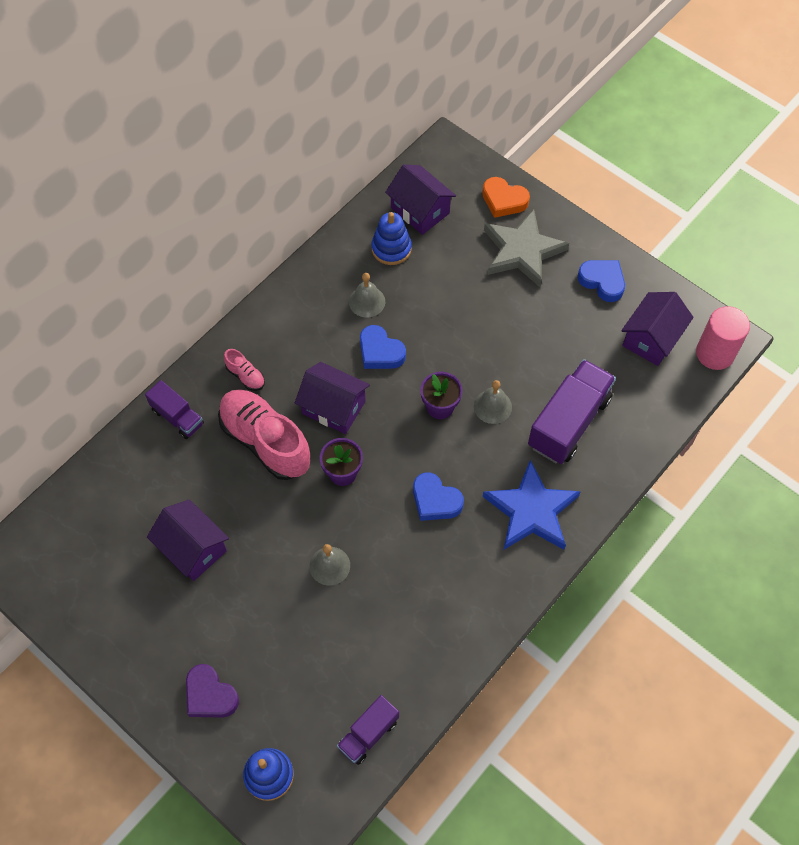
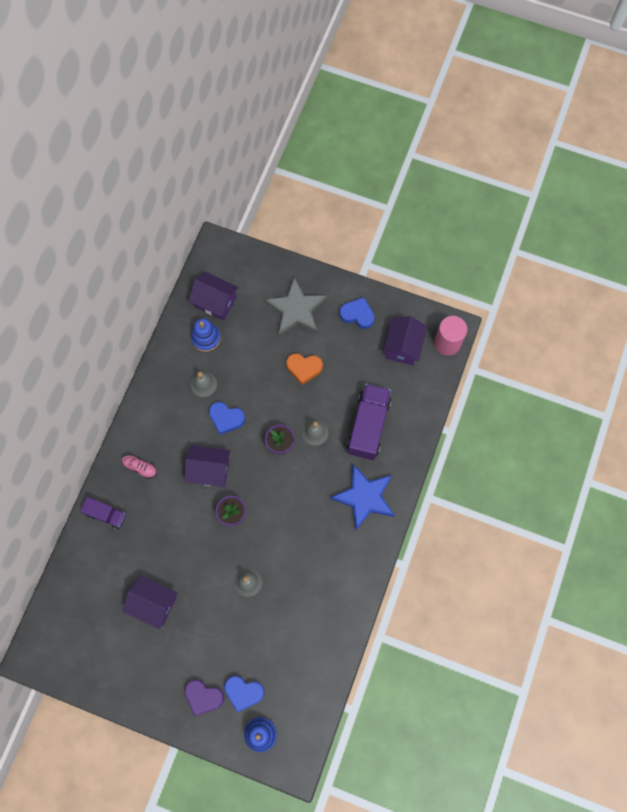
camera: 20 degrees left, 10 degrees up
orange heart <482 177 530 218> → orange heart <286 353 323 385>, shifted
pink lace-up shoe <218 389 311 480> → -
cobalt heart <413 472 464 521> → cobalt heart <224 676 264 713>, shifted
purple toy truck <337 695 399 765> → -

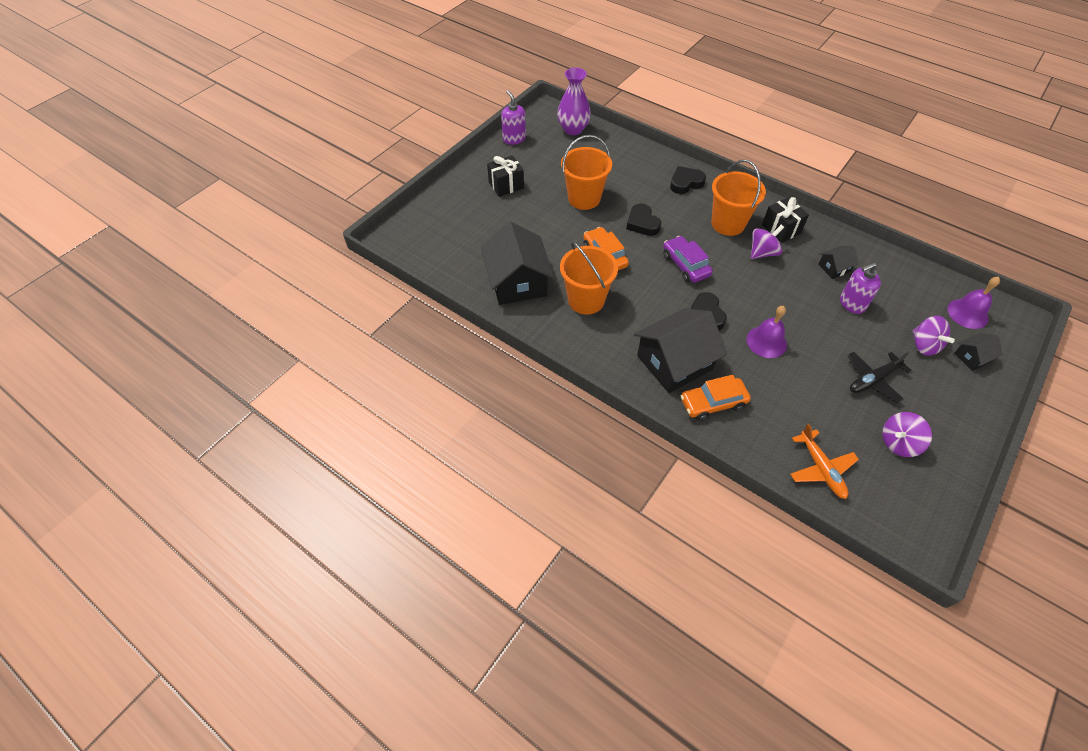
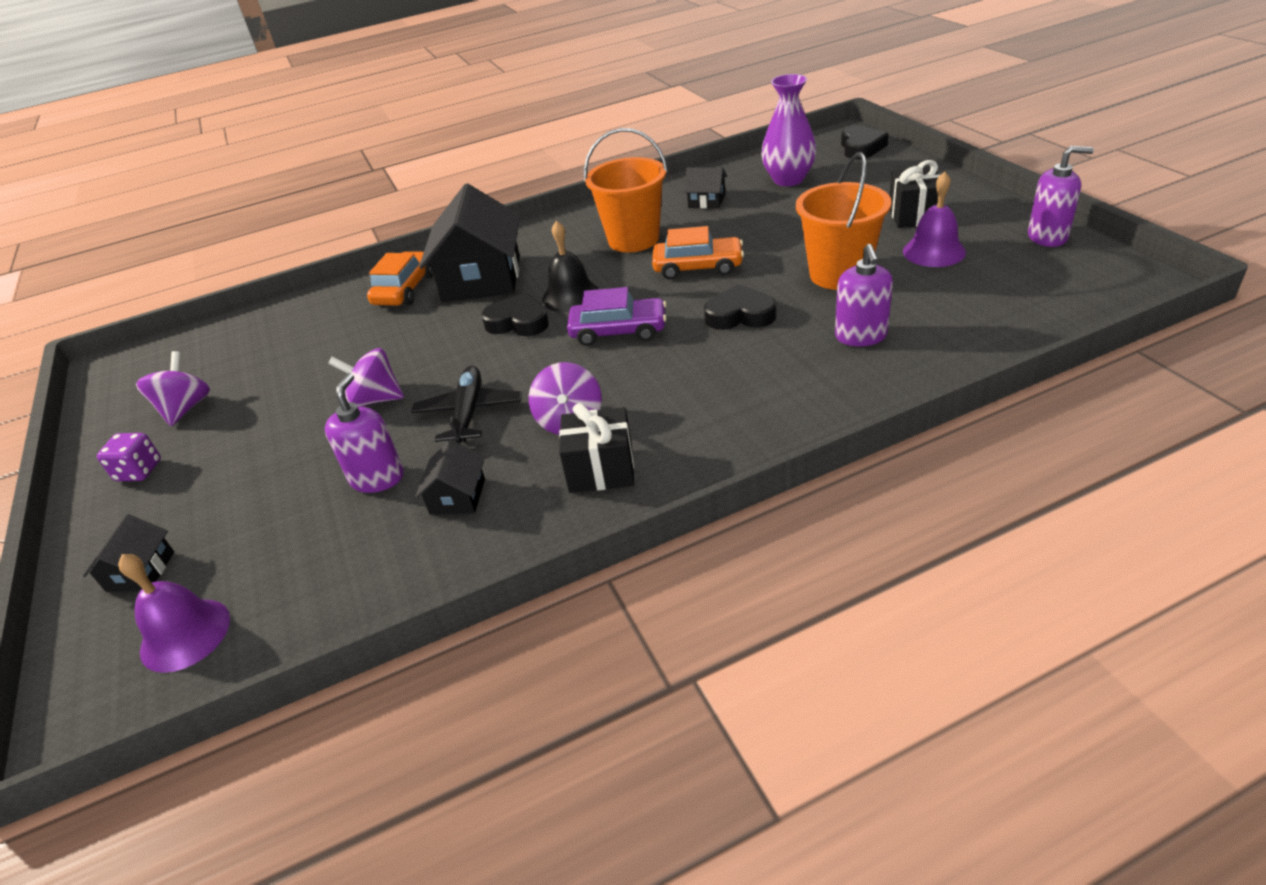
camera: 125 degrees right, 15 degrees down
purple vase <557 68 591 135> → purple vase <761 74 817 186>, shifted
orange pail <711 160 766 236> → -
jet-black heart <670 166 706 194> → jet-black heart <841 125 889 159>, shifted
jet-black house <481 221 554 305> → jet-black house <684 167 727 208>, x0.46
purple hand bell <747 306 787 358> → purple hand bell <903 172 966 267>, shifted
purple toy top <912 316 955 356> → purple toy top <328 348 404 407>, shifted
jet-black aeroplane <847 351 911 403> → jet-black aeroplane <411 366 522 444>, shifted
orange aeroplane <790 423 859 499> → -
- → jet-black hand bell <542 221 599 312>
- → purple soap dispenser <835 244 893 347>
- → purple dice <97 433 161 481>

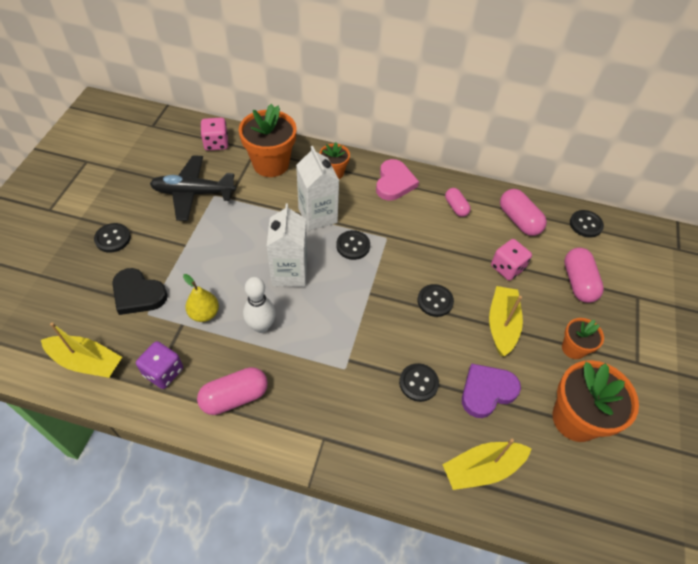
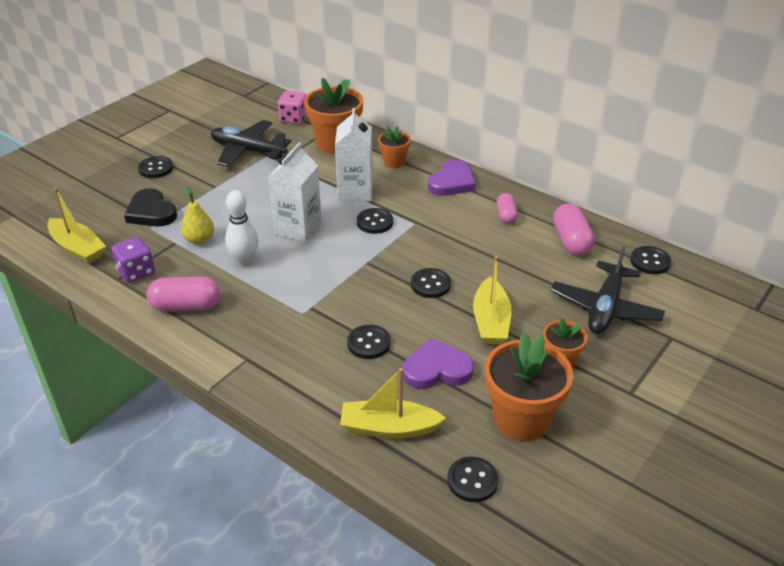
camera: 25 degrees right, 15 degrees down
pink heart <376 159 419 201> → purple heart <428 160 476 196>
pink dice <491 239 532 280> → -
pink pill <564 248 604 303> → jet-black aeroplane <551 246 665 334>
bright yellow toy boat <489 286 523 356> → bright yellow toy boat <473 255 511 344>, 150 degrees clockwise
- → jet-black button <447 456 499 502>

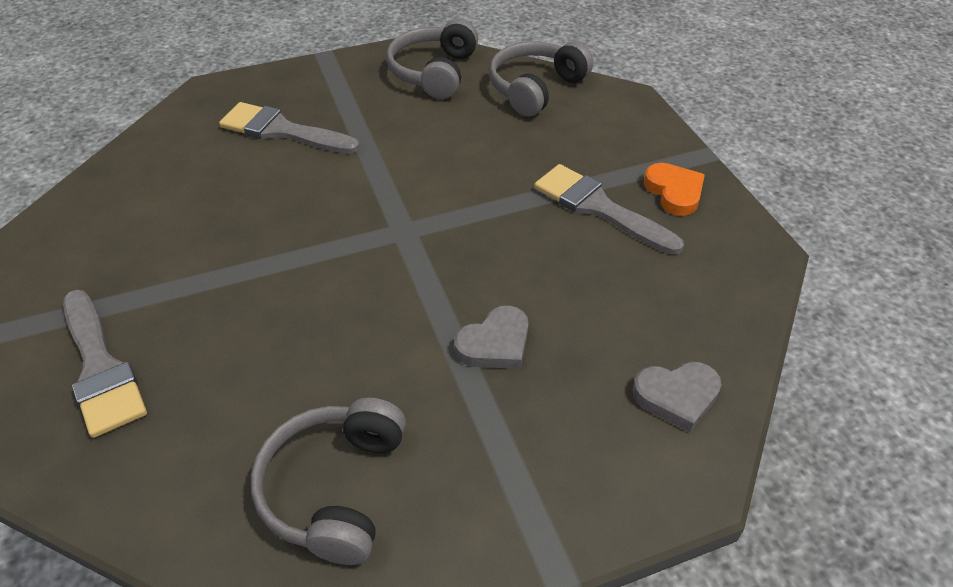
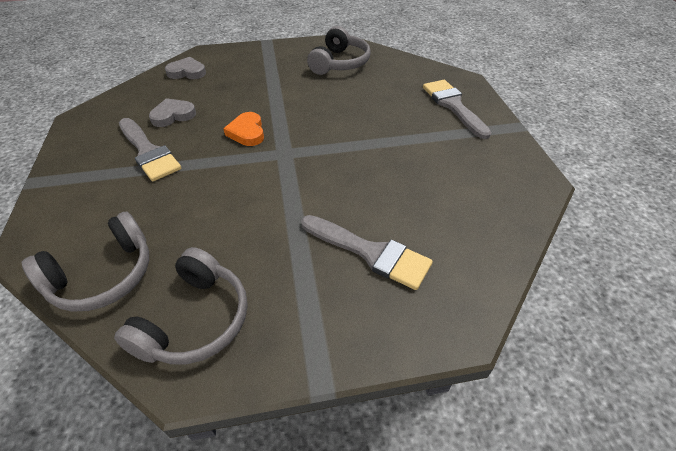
camera: 170 degrees left, 0 degrees up
orange heart <644 163 705 216> → orange heart <223 112 264 146>, shifted
grey heart <454 305 529 369> → grey heart <149 98 196 127>, shifted

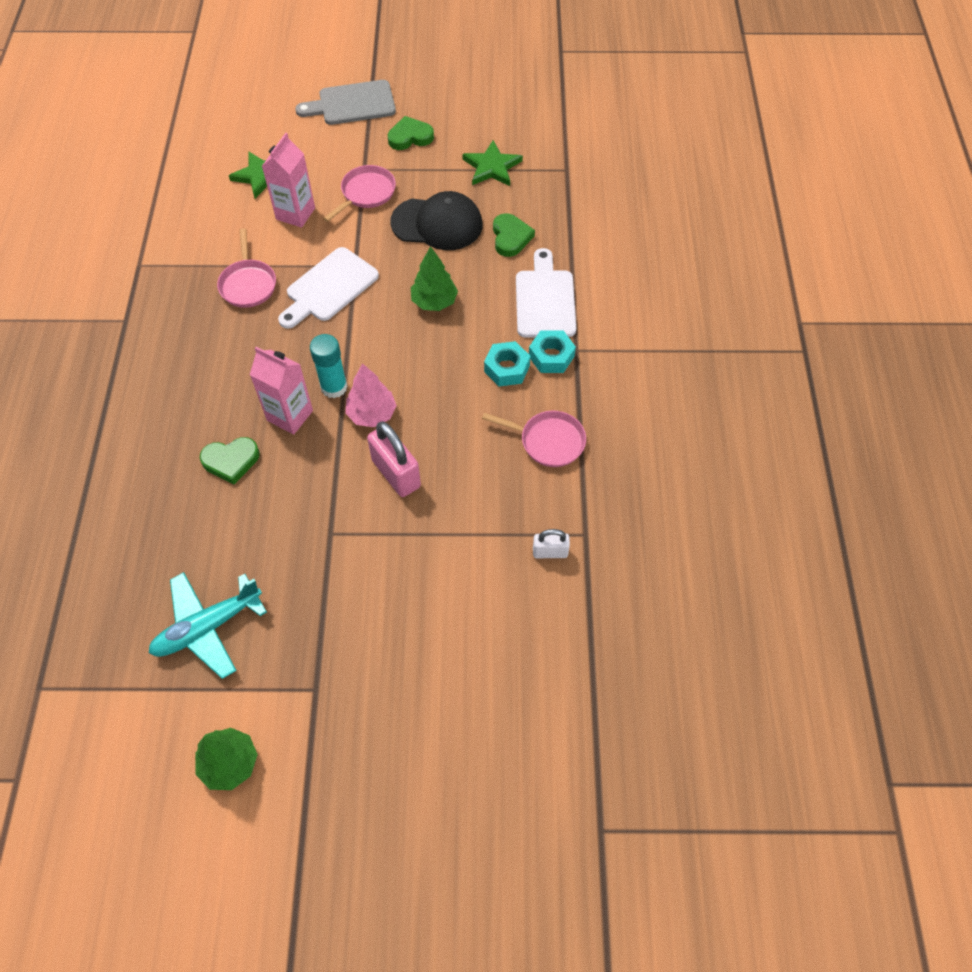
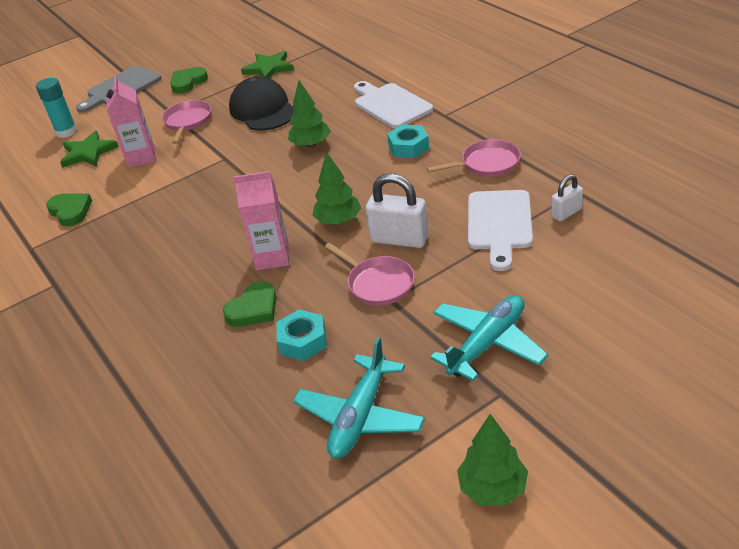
camera: 30 degrees left, 20 degrees down
jet-black baseball cap <390 191 482 250> → jet-black baseball cap <229 76 295 130>, 90 degrees counterclockwise
leaf-green heart <493 213 535 257> → leaf-green heart <46 193 92 226>, shifted
pink frying pan <217 228 276 308> → pink frying pan <325 243 415 306>, shifted
pure white cutting board <278 247 379 329> → pure white cutting board <468 190 533 271>, shifted
aqua hexagon nut <529 330 576 373> → aqua hexagon nut <276 310 327 361>, shifted
aqua glue stick <310 334 348 398> → aqua glue stick <36 78 77 138>, shifted
pink toy tree <345 363 397 427> → leaf-green toy tree <312 152 362 225>
pink lock <367 421 421 497> → pure white lock <366 173 428 248>
- → aqua aeroplane <430 295 548 381>

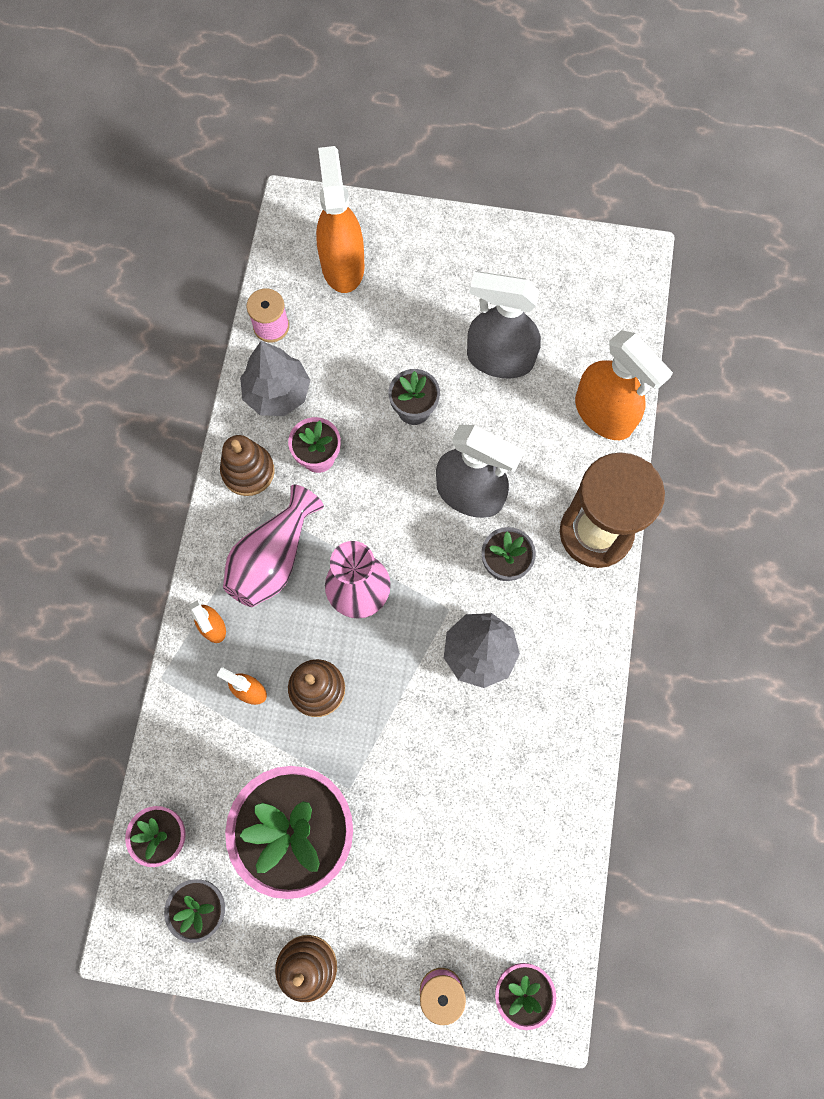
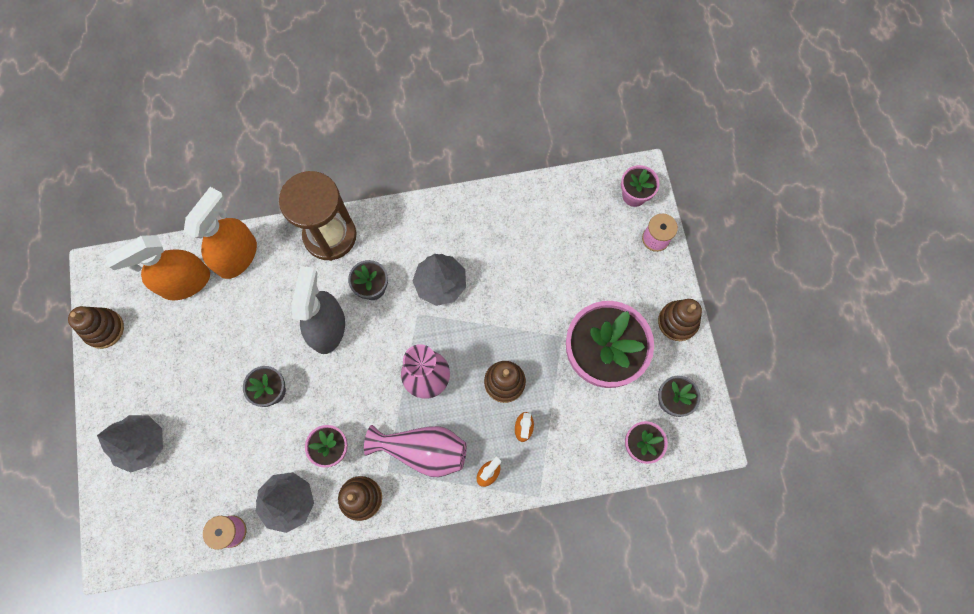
camera: 110 degrees left, 0 degrees up
orange spray bottle <316 146 365 293> → orange spray bottle <105 235 210 300>, shifted
grey spray bottle <467 271 541 378> → -
- → brown stacking rings <68 306 124 349>
- → grey toy tree <97 415 163 473>

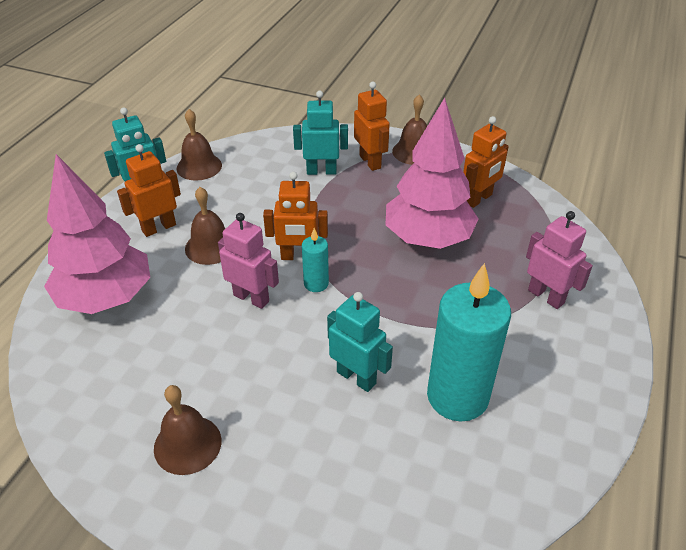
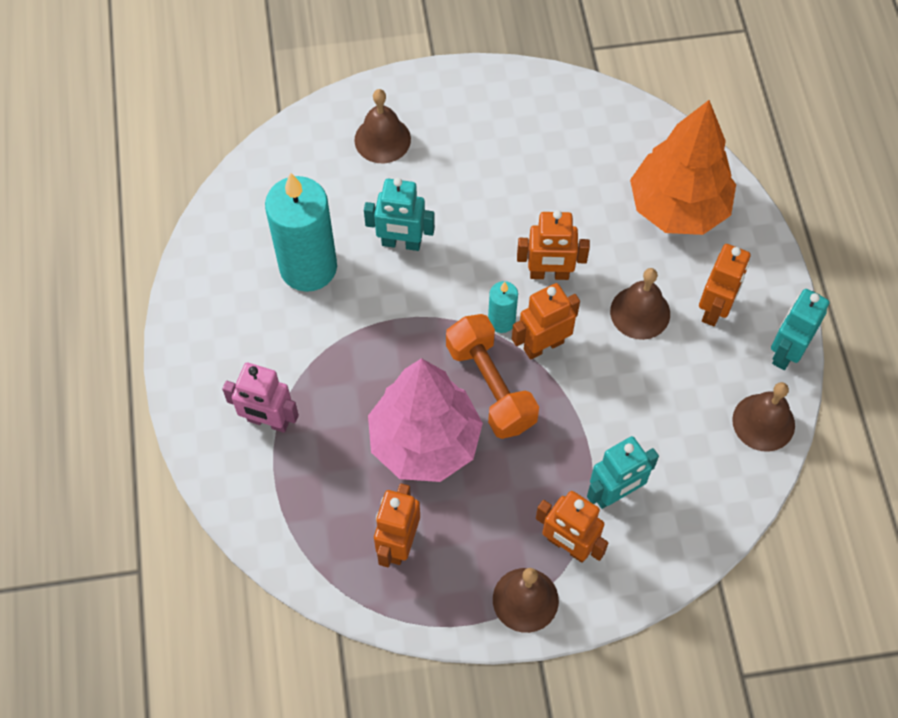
camera: 150 degrees right, 20 degrees up
pink toy tree <44 154 150 314> → orange toy tree <630 100 736 235>
pink toy robot <218 213 279 309> → orange toy robot <517 210 590 280>
brown hand bell <154 385 221 475> → brown hand bell <354 89 411 163>, shifted
- → orange free weight <446 314 539 439>

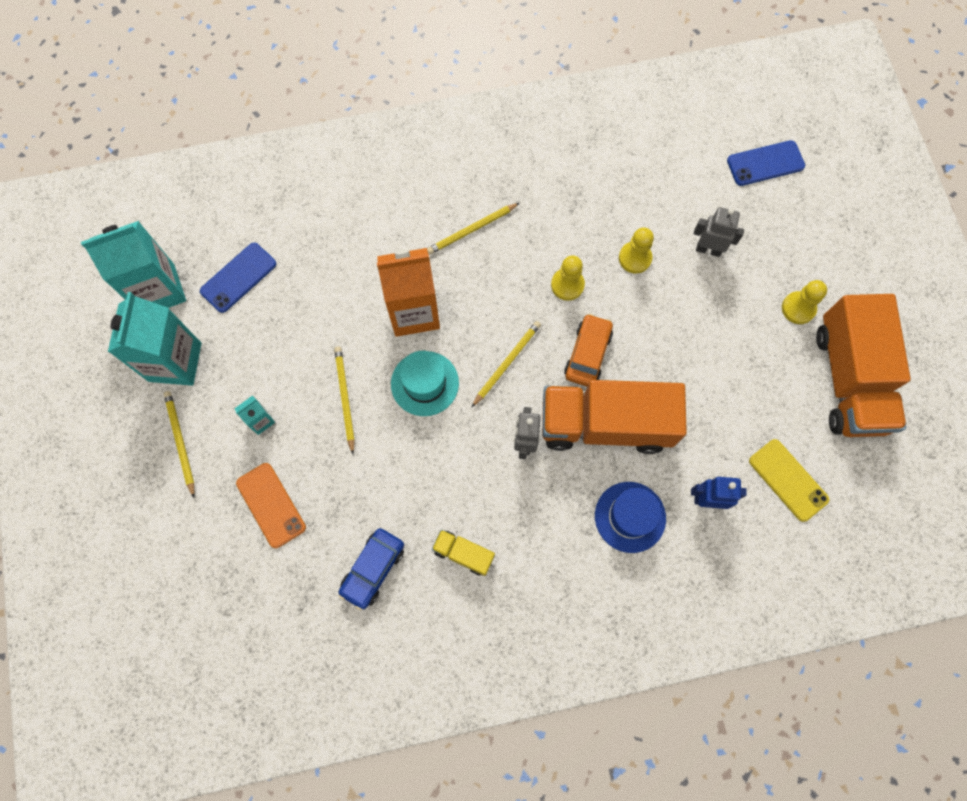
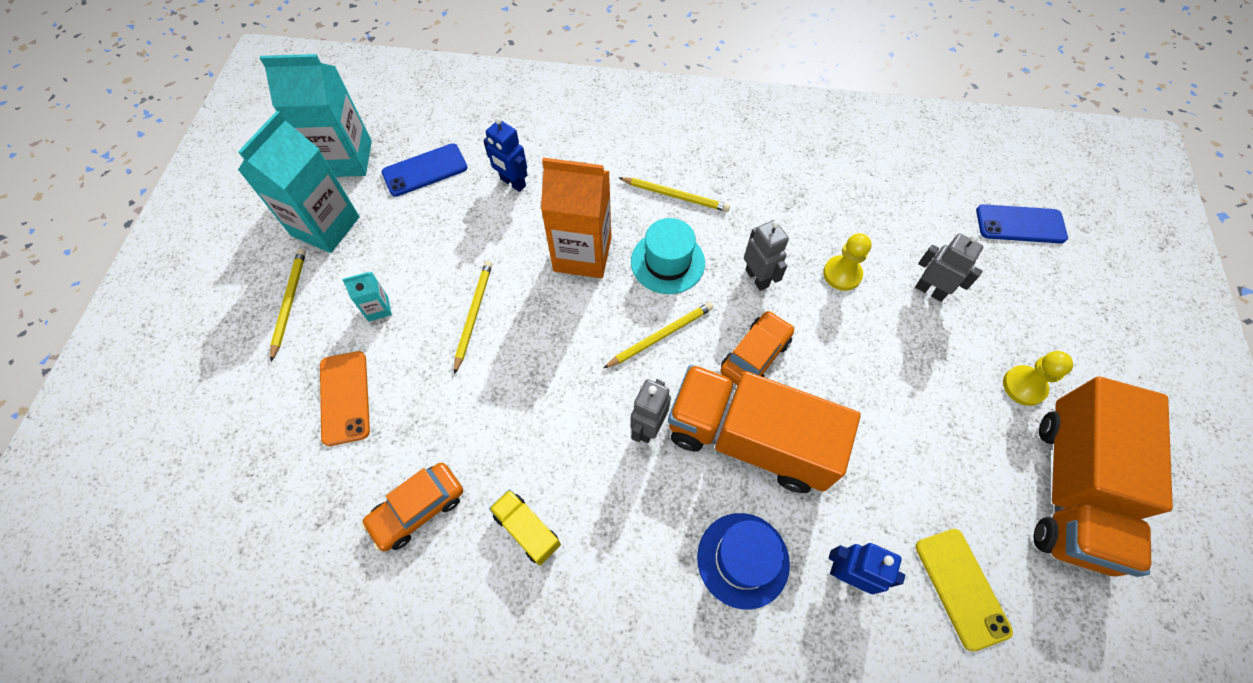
camera: 20 degrees right, 10 degrees down
bright yellow wooden pencil <427 203 519 255> → bright yellow wooden pencil <619 177 730 212>, 150 degrees counterclockwise
bright yellow pawn <551 255 585 301> → grey toy robot <744 220 789 291>
aqua hat <391 351 459 416> → aqua hat <631 218 705 294>, shifted
cobalt automobile <338 528 404 610> → orange automobile <361 463 463 551>
- → cobalt toy robot <483 117 527 192>

